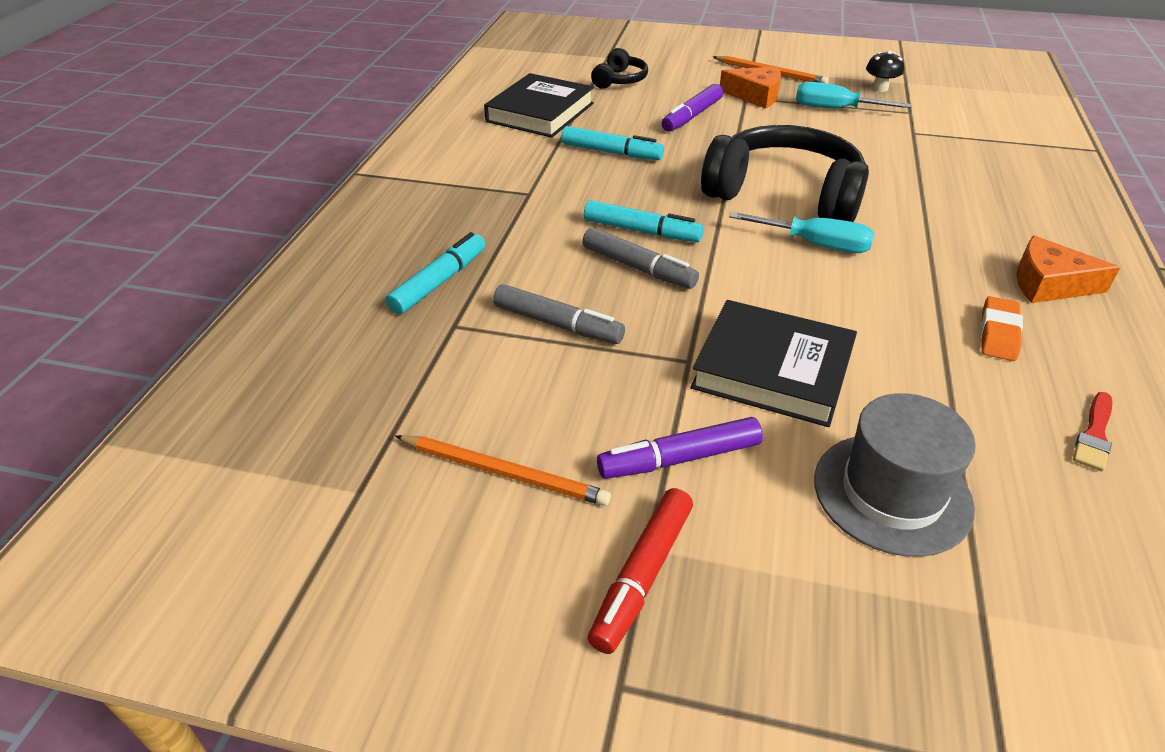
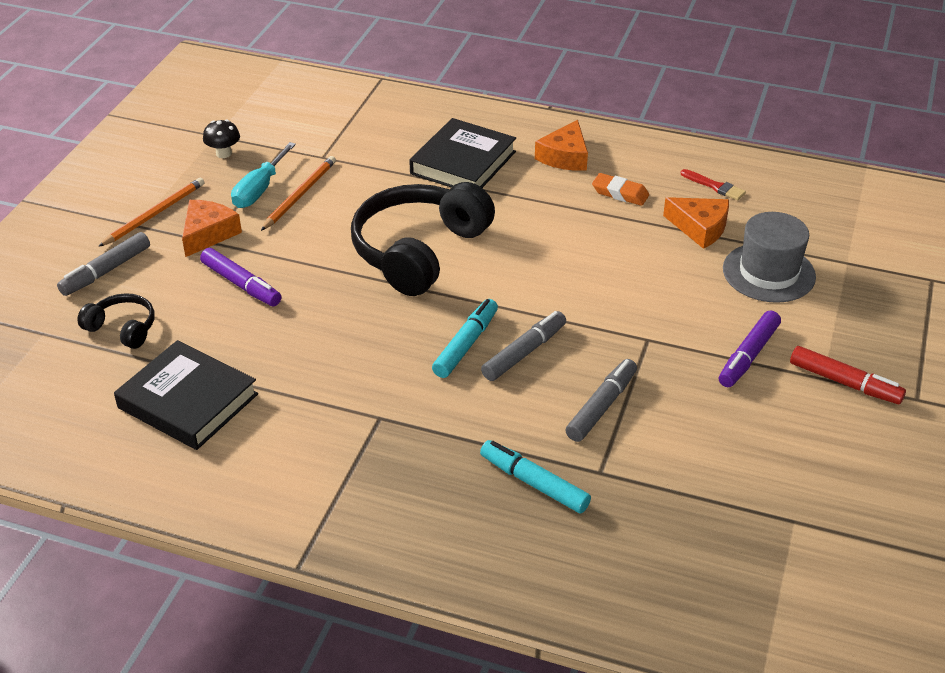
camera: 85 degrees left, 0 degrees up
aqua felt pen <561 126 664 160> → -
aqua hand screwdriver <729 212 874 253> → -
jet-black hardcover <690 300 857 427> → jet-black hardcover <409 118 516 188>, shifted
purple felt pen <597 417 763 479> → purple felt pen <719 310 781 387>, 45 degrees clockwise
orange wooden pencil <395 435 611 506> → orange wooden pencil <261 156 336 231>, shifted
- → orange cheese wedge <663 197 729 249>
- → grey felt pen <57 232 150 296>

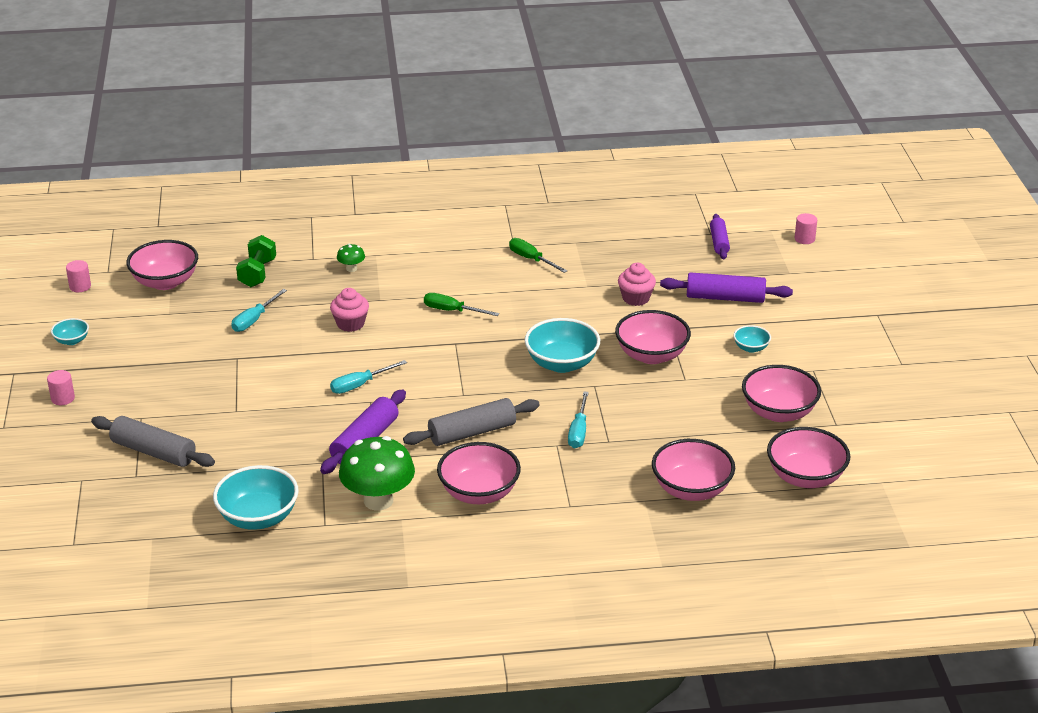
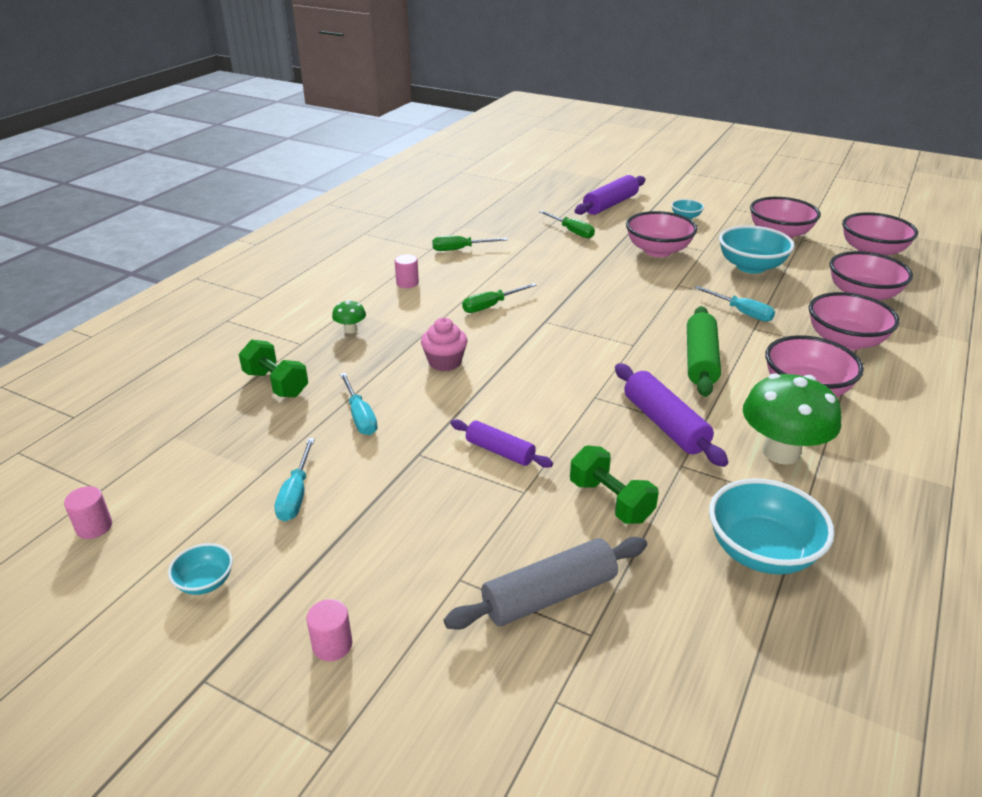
camera: 55 degrees left, 0 degrees up
pink solid cylinder <795 213 817 244> → pink solid cylinder <395 254 419 288>, shifted
purple dough roller <710 214 730 259> → purple dough roller <451 419 553 468>, shifted
pink deep dish <126 240 198 290> → pink deep dish <809 292 900 351>, shifted
pink fairy cake <618 263 656 306> → leaf-green hand screwdriver <539 210 595 238>
aqua deep dish <525 318 600 373> → aqua deep dish <719 225 795 274>, shifted
aqua hand screwdriver <330 360 407 394> → aqua hand screwdriver <274 438 315 521>, shifted
grey dough roller <403 398 540 446> → leaf-green dough roller <687 306 721 397>
- → leaf-green free weight <570 445 659 524>

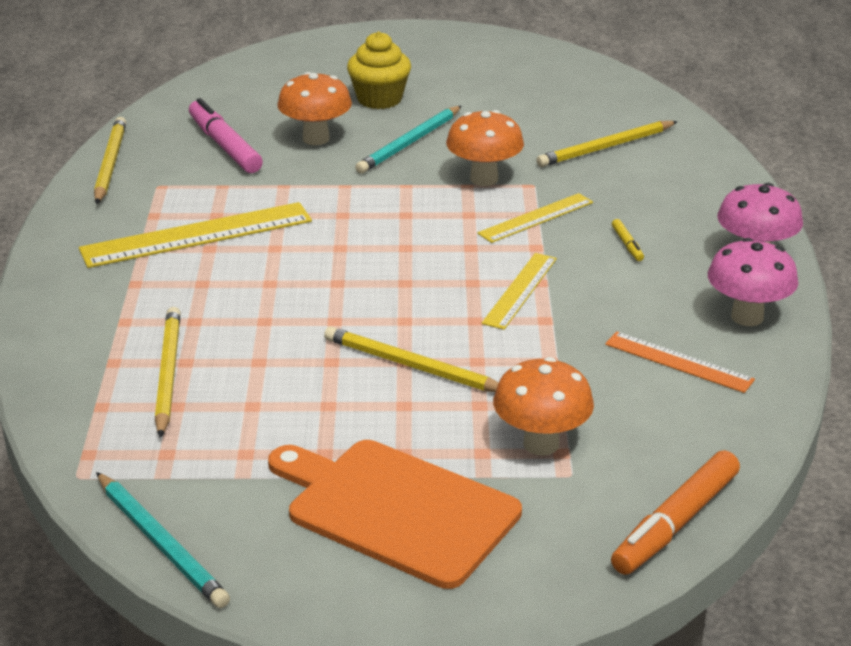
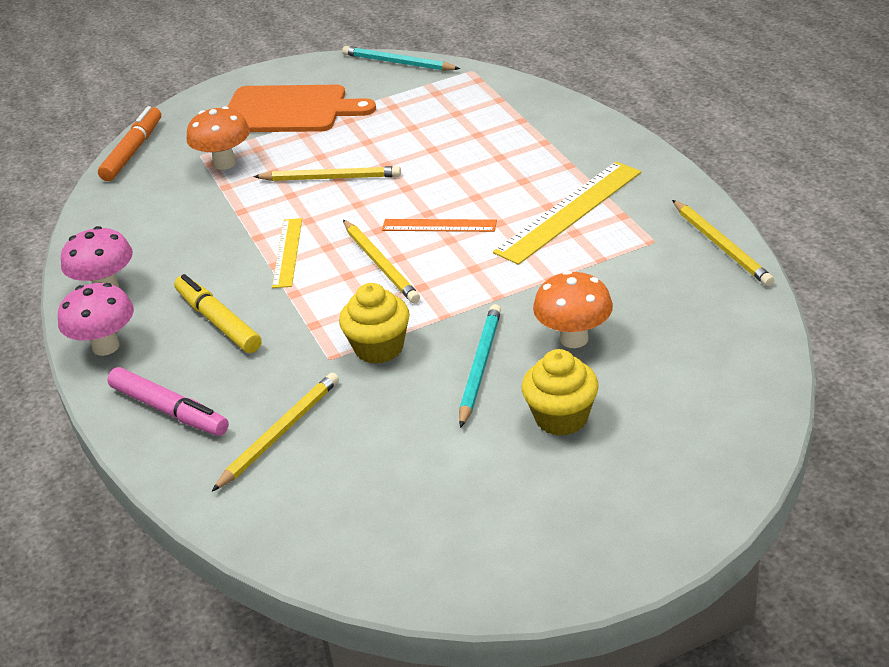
camera: 160 degrees right, 5 degrees up
pink felt pen <189 98 263 173> → pink felt pen <107 367 229 436>, shifted
orange fungus <446 110 524 186> → bright yellow fairy cake <339 283 410 364>
bright yellow ruler <477 193 593 243> → -
bright yellow felt pen <612 219 644 261> → bright yellow felt pen <174 274 261 353>, x2.24
bright yellow wooden pencil <155 307 181 438> → bright yellow wooden pencil <343 220 420 303>, shifted
orange ruler <605 332 755 393> → orange ruler <382 219 497 232>, shifted

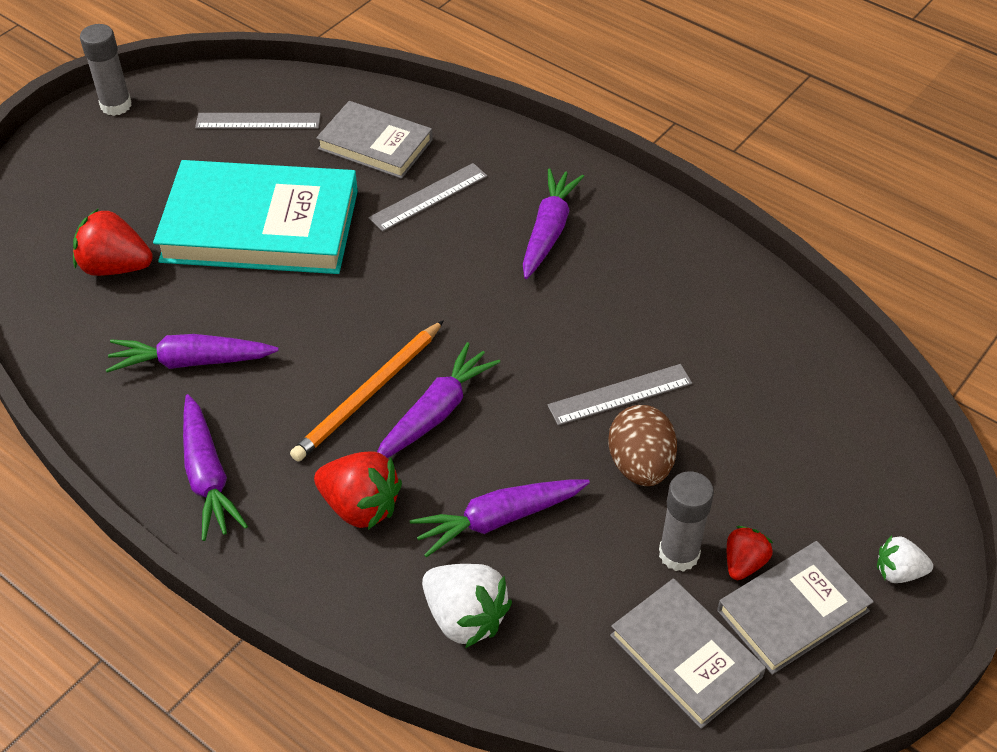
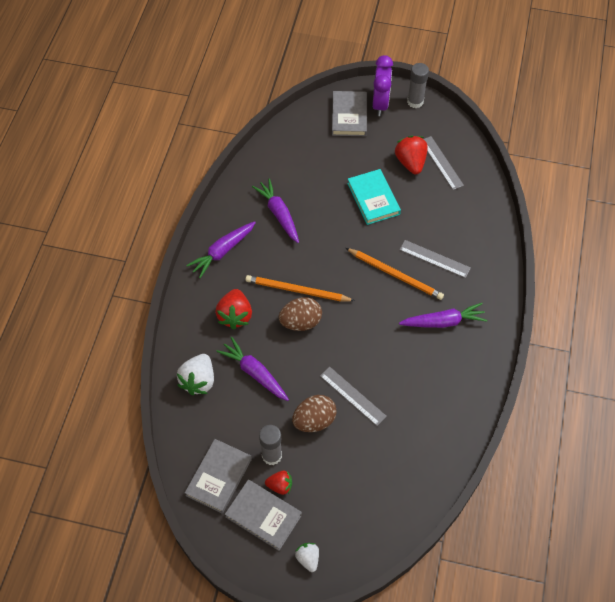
camera: 65 degrees right, 10 degrees up
grey hardcover <316 101 433 179> → grey hardcover <332 91 367 136>, shifted
aqua hardcover <153 160 358 274> → aqua hardcover <347 169 401 225>, x0.57
scarlet toy strawberry <73 208 153 276> → scarlet toy strawberry <395 136 428 174>, shifted
purple carrot <377 342 500 458> → brown egg <279 297 322 331>
- → purple bedside clock <372 55 393 116>
- → orange wooden pencil <346 248 444 300>

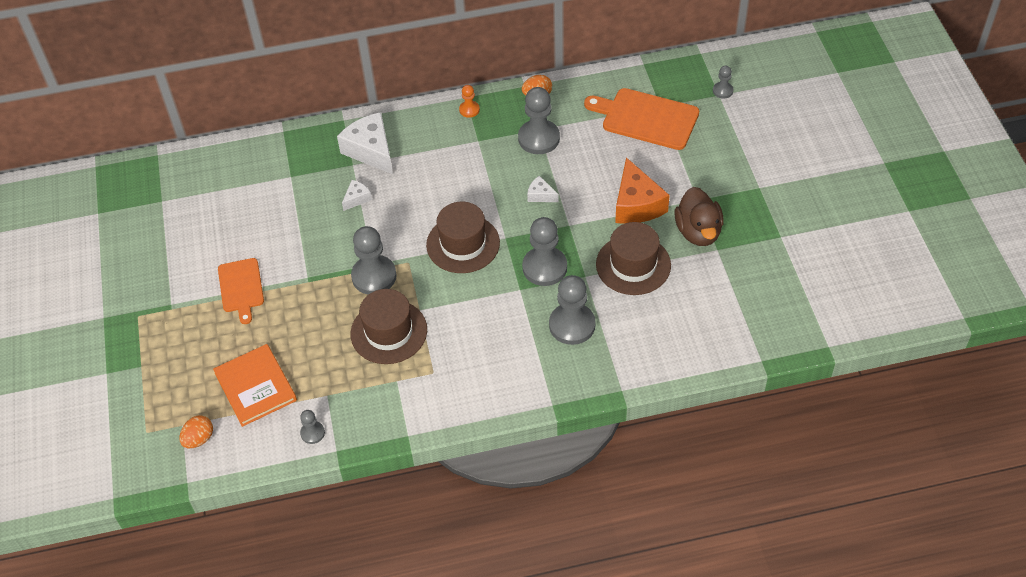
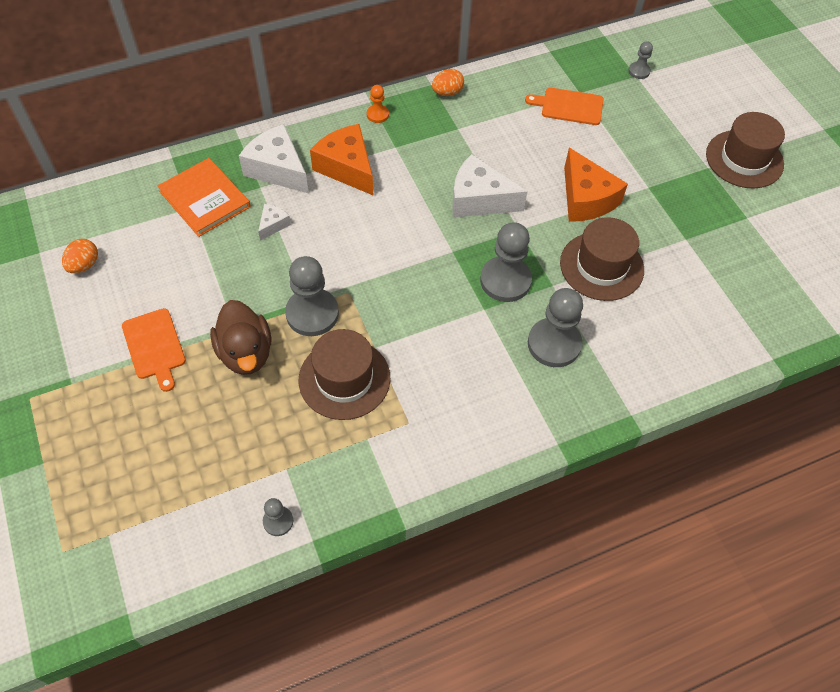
camera: 15 degrees left, 5 degrees up
grey pawn <518 87 560 154> → -
orange cutting board <584 88 699 150> → orange cutting board <525 88 604 125>, x0.64
pure white cheese wedge <527 176 559 202> → pure white cheese wedge <452 154 528 218>, x2.06
brown toy duck <674 187 723 246> → brown toy duck <210 300 271 375>, shifted
brown hat <426 202 500 273> → brown hat <706 112 785 189>, shifted
orange hardcover <213 344 297 427> → orange hardcover <158 158 250 237>, shifted
orange egg <179 416 213 448> → orange egg <62 239 98 273>, shifted
- → orange cheese wedge <310 124 373 195>

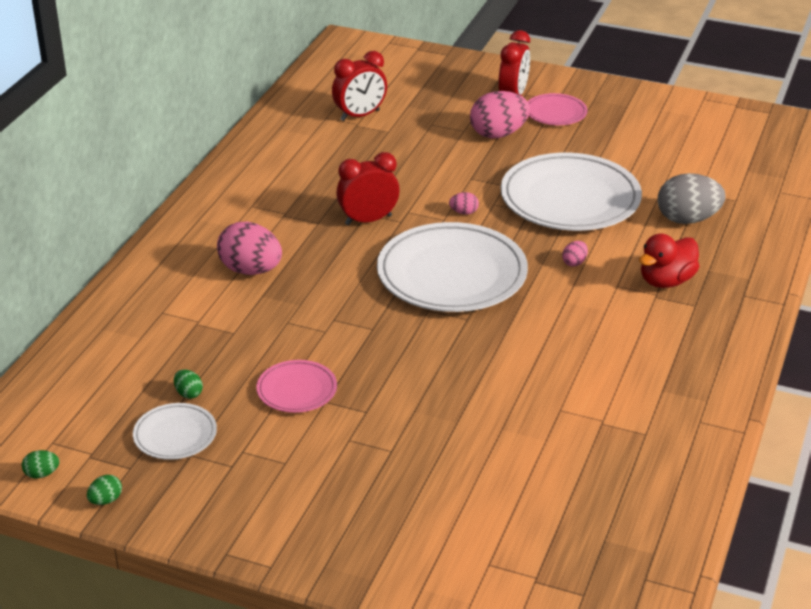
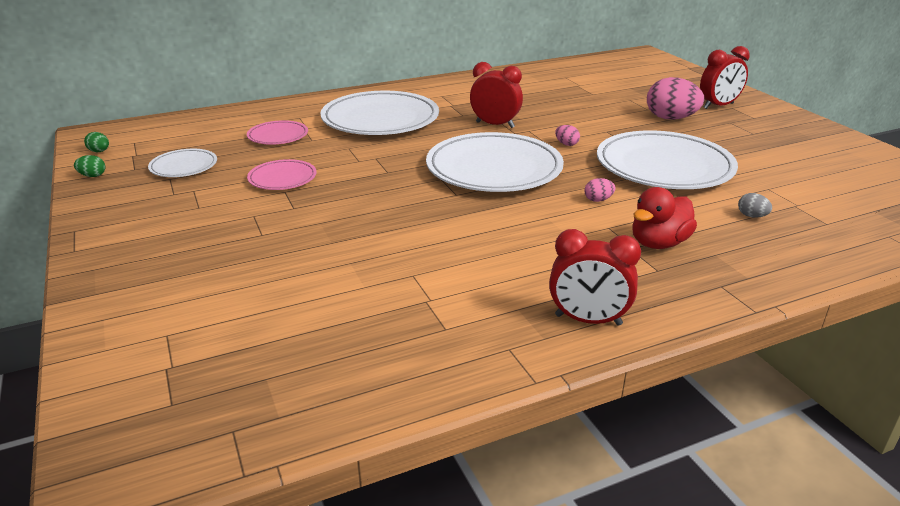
camera: 45 degrees right, 5 degrees down
scarlet bedside clock <332 51 387 121> → scarlet bedside clock <549 229 641 326>, shifted
pink flat dish <528 93 587 125> → pink flat dish <247 120 308 145>, shifted
grey egg <658 173 725 224> → grey egg <738 193 772 218>, x0.45
pink egg <217 222 282 275> → pure white flat dish <320 91 439 135>
scarlet toy duck <639 234 699 288> → scarlet toy duck <632 187 697 249>, 45 degrees counterclockwise
leaf-green egg <174 369 203 399> → -

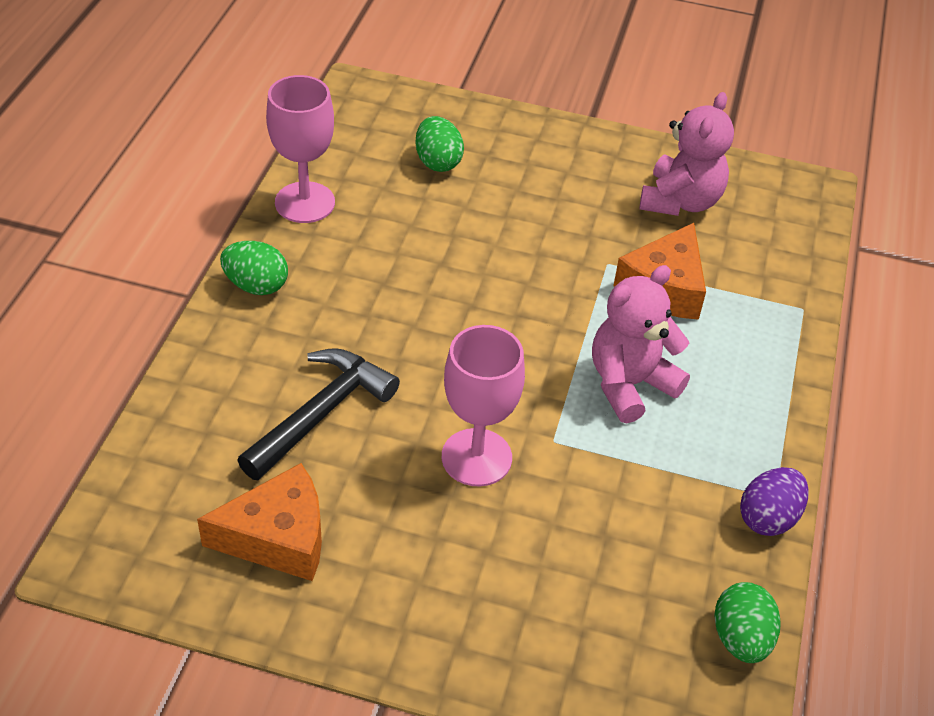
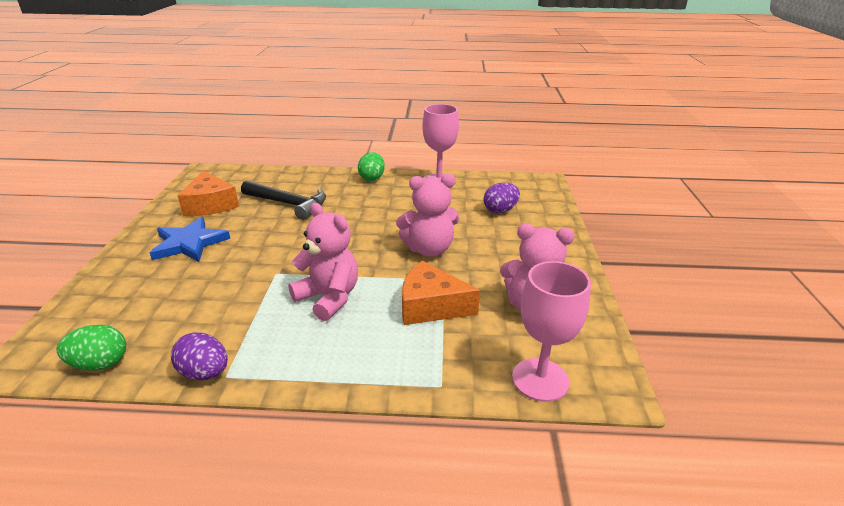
camera: 80 degrees right, 15 degrees down
leaf-green egg <415 116 464 172> → purple egg <484 183 520 213>
pink goblet <442 325 525 487> → pink goblet <512 261 591 402>, shifted
- → pink stuffed bear <396 174 459 257>
- → cobalt star shape <150 217 230 262>

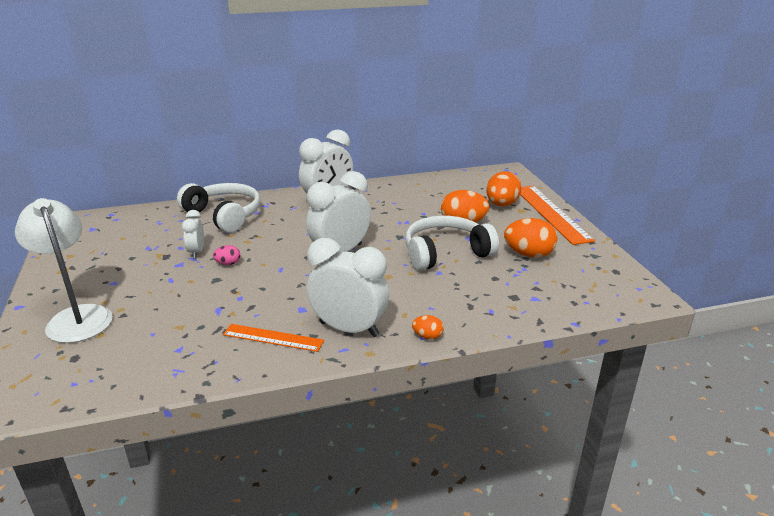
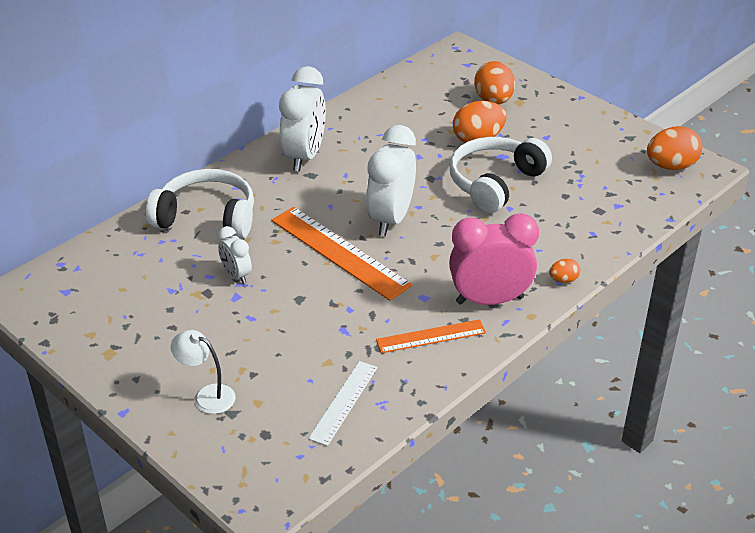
camera: 30 degrees left, 10 degrees up
orange ruler <520 186 595 245> → orange ruler <272 207 412 301>, shifted
pure white reading lamp <15 198 113 343> → pure white reading lamp <171 330 236 414>, x0.56
orange egg <504 218 558 258> → orange egg <647 126 703 170>, shifted
pure white bedside clock <307 238 389 337> → pink bedside clock <449 213 539 305>
pink egg <213 245 240 265> → -
- → pure white ruler <308 361 378 446>

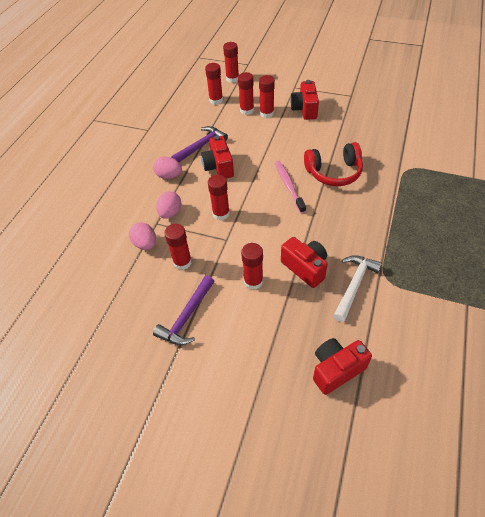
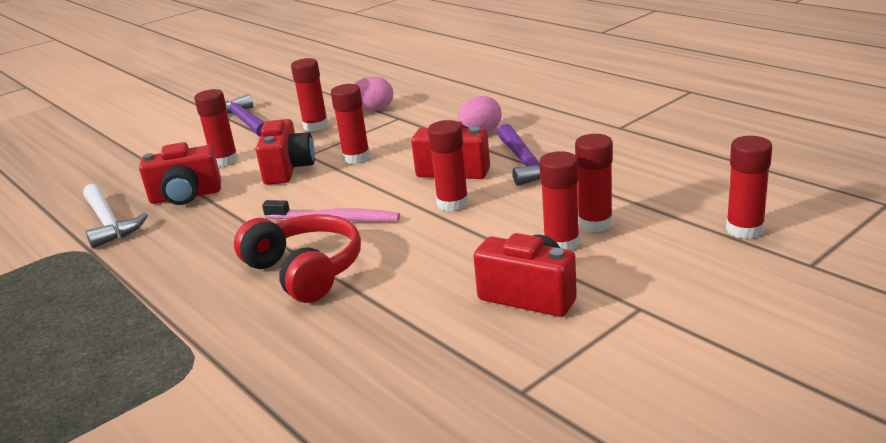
camera: 120 degrees right, 25 degrees down
scarlet glue stick <205 63 223 105> → scarlet glue stick <428 120 469 211>, shifted
scarlet over-ear headphones <304 142 363 186> → scarlet over-ear headphones <234 214 361 303>, 120 degrees clockwise
pink egg <156 191 181 219> → -
scarlet photo camera <313 338 372 395> → scarlet photo camera <256 119 315 185>, shifted

